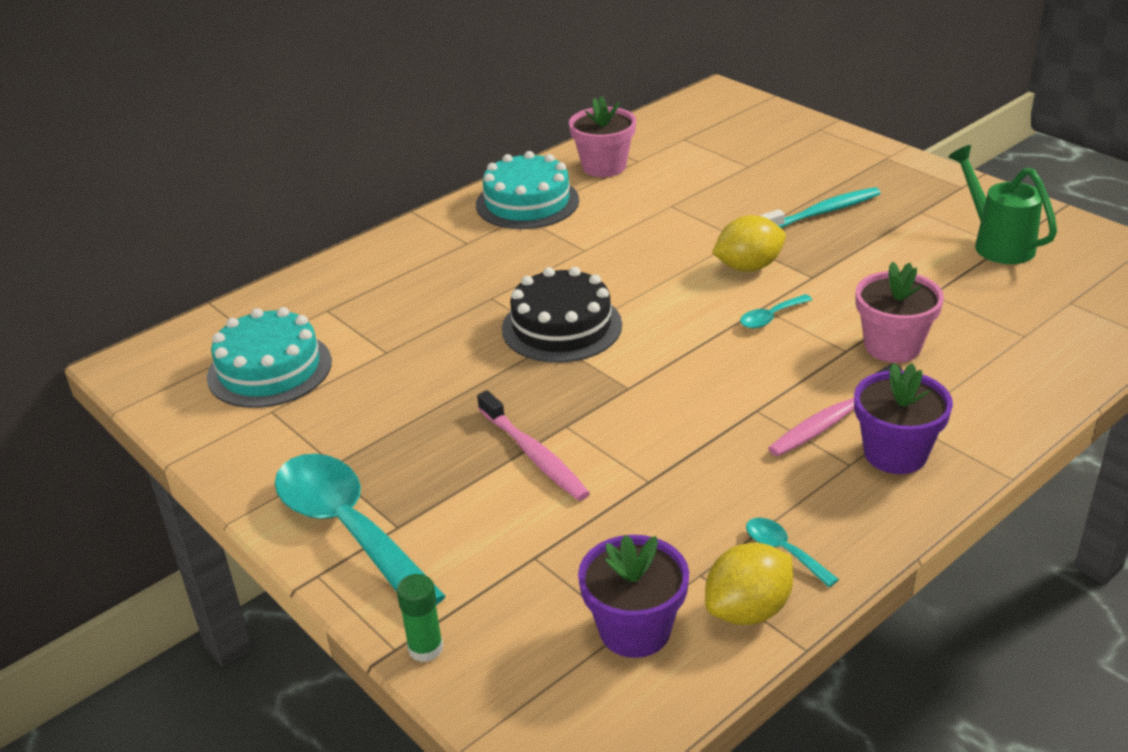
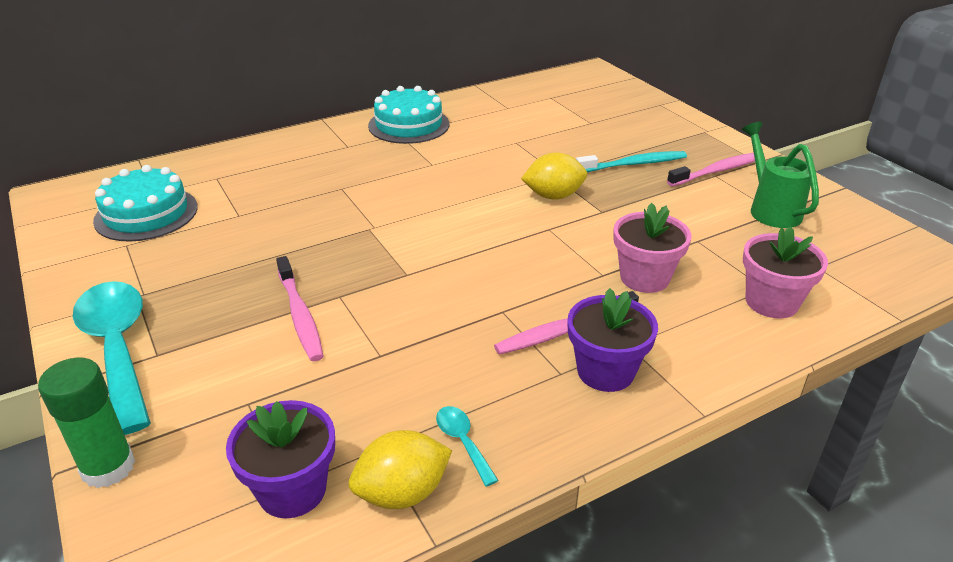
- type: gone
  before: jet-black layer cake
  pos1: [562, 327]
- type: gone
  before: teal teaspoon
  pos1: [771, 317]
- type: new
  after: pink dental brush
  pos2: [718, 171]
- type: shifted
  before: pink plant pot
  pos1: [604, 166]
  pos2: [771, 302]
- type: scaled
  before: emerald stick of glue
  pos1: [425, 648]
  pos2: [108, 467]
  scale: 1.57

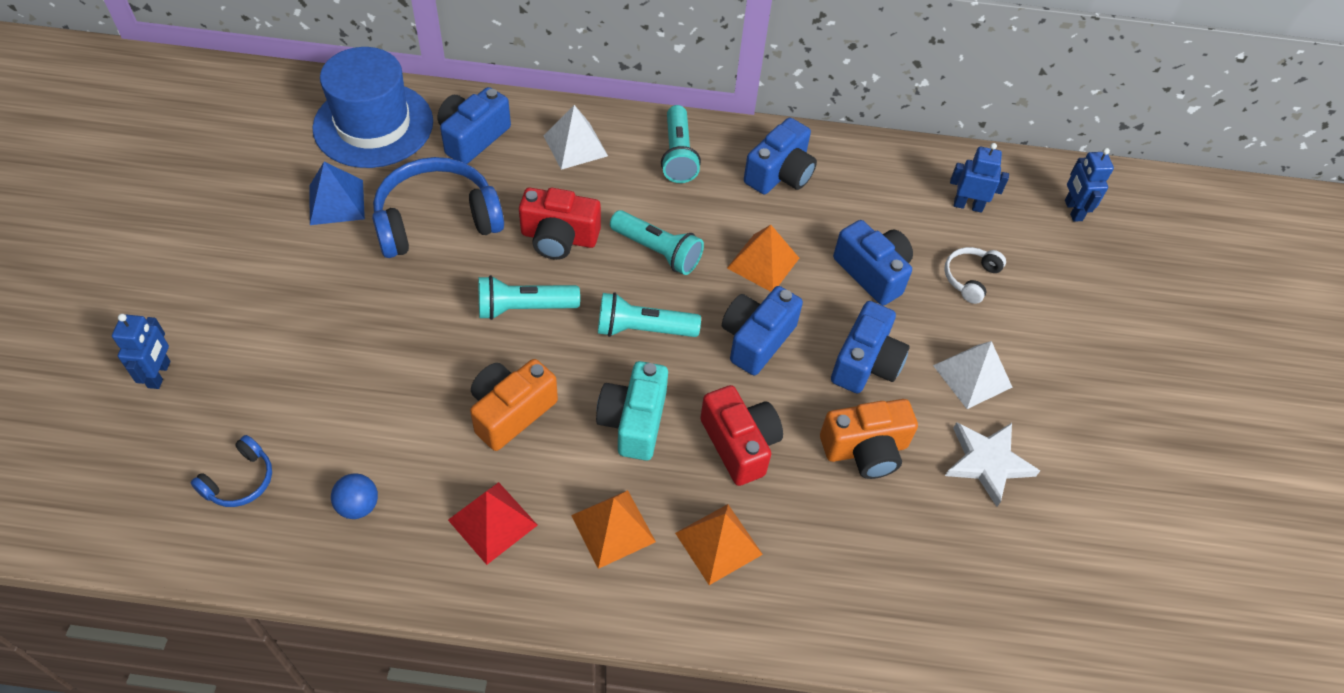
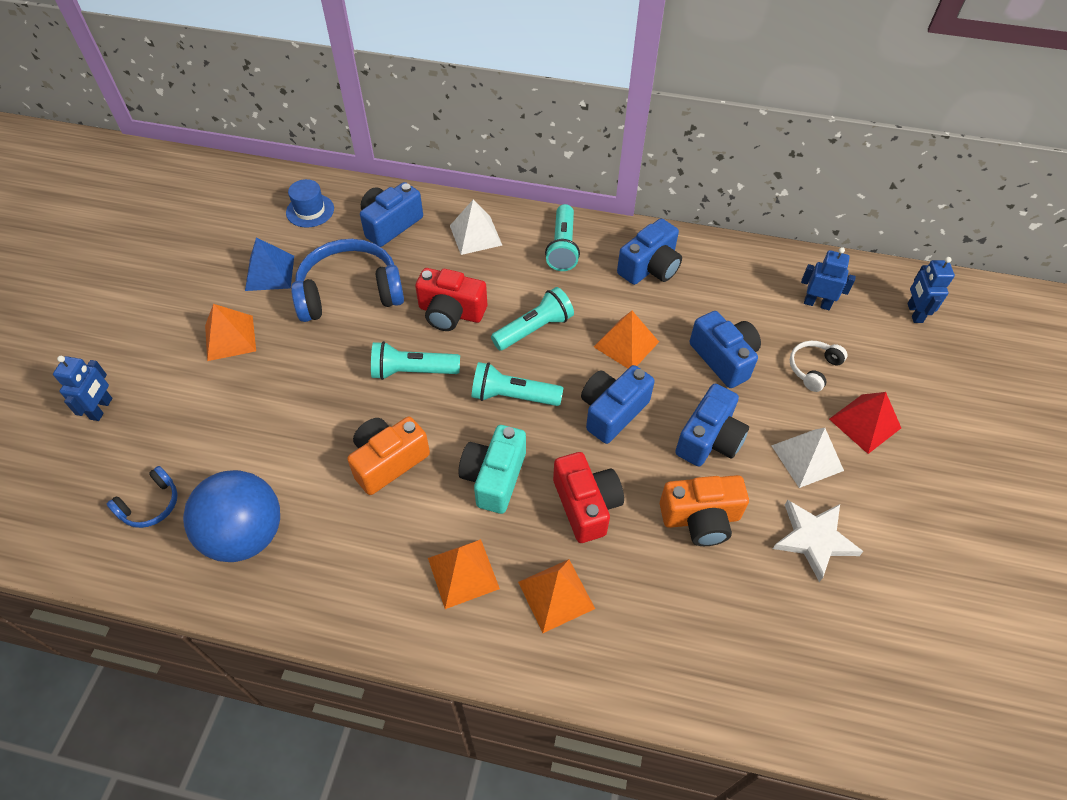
- type: new
  after: orange-coloured pyramid shape
  pos2: [230, 338]
- type: shifted
  before: red pyramid shape
  pos1: [492, 522]
  pos2: [865, 423]
- type: rotated
  before: teal flashlight
  pos1: [658, 251]
  pos2: [534, 329]
  turn: -75
- type: scaled
  before: royal blue hat
  pos1: [373, 125]
  pos2: [310, 210]
  scale: 0.48
- type: scaled
  before: royal blue ball
  pos1: [358, 506]
  pos2: [246, 535]
  scale: 2.24

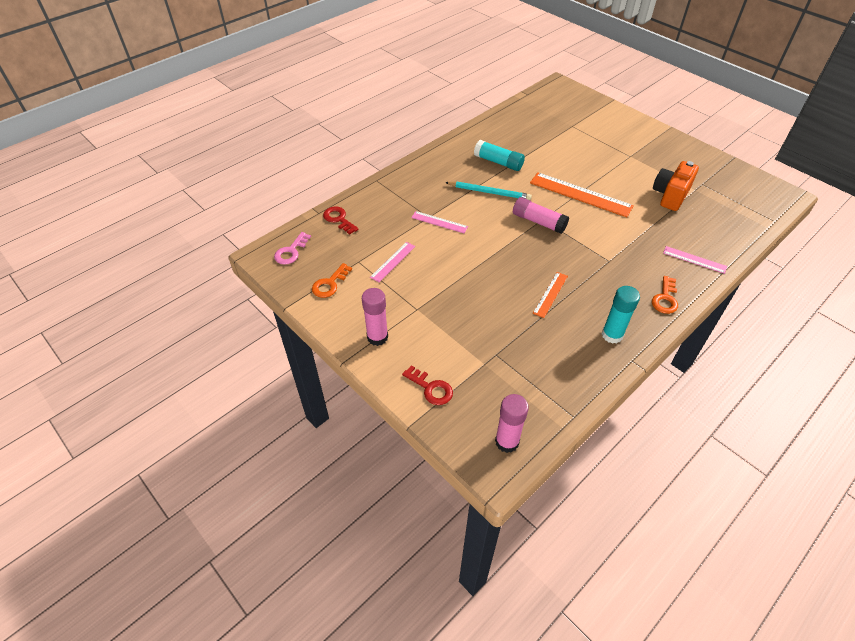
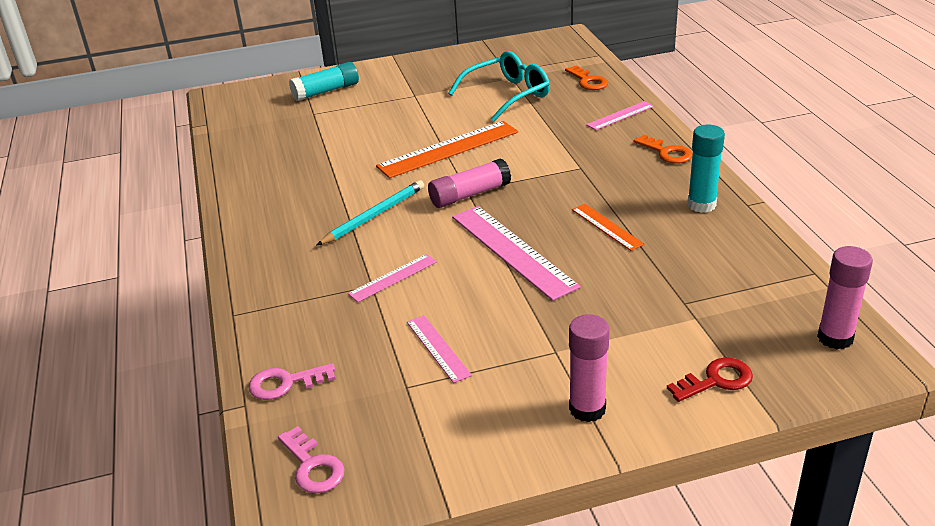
- type: new
  after: pink measuring stick
  pos2: [512, 251]
- type: shifted
  before: orange-coloured door key
  pos1: [330, 284]
  pos2: [588, 81]
- type: shifted
  before: teal stick of glue
  pos1: [498, 162]
  pos2: [326, 91]
- type: swapped
  before: orange-coloured photo camera
  after: teal glasses
  pos1: [670, 196]
  pos2: [507, 95]
- type: repainted
  before: red door key
  after: pink door key
  pos1: [339, 219]
  pos2: [285, 383]

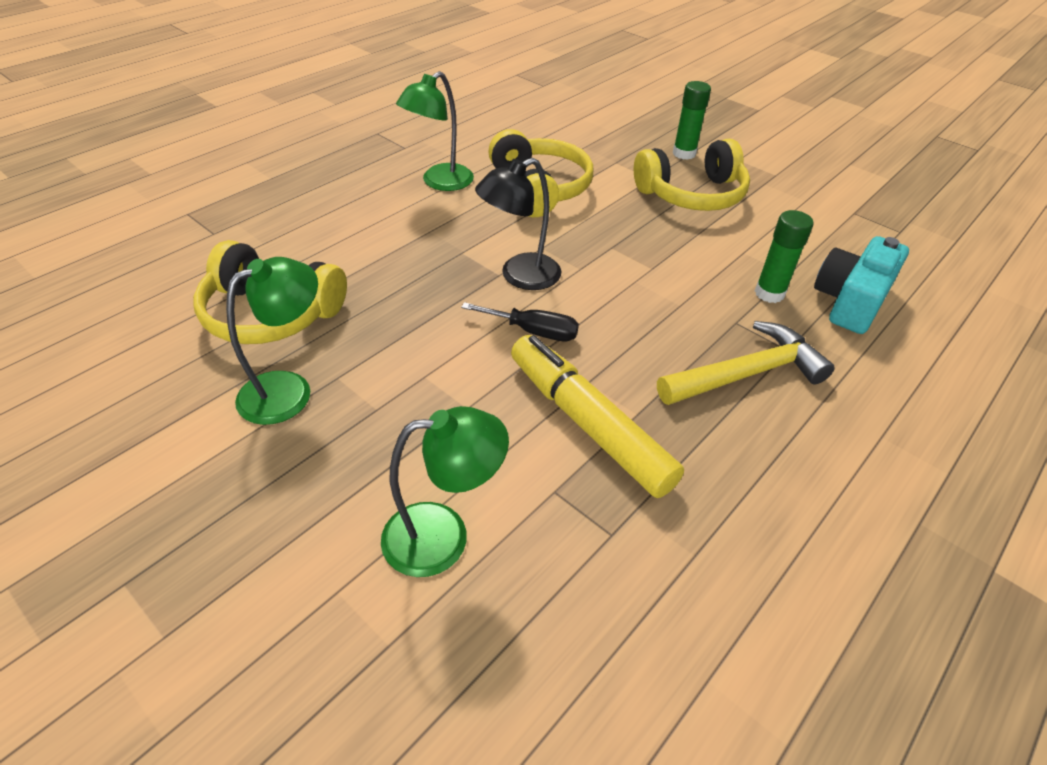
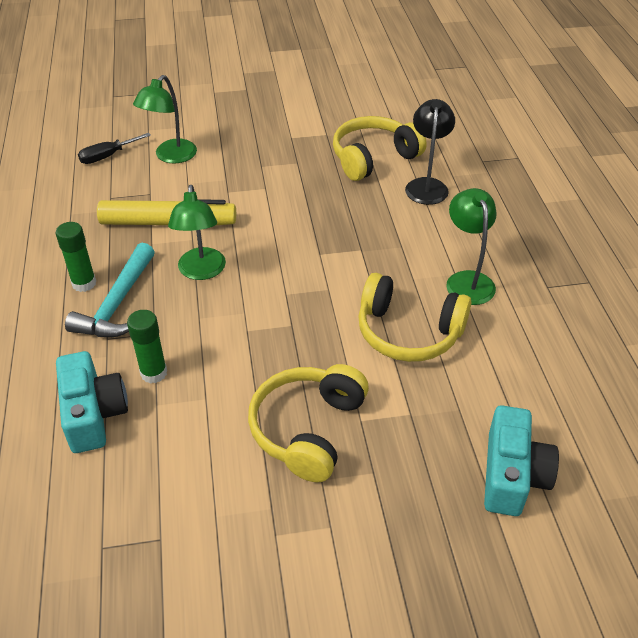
- type: new
  after: teal photo camera
  pos2: [512, 475]
- type: shifted
  before: emerald reading lamp
  pos1: [288, 390]
  pos2: [201, 271]
- type: shifted
  before: jet-black screwdriver
  pos1: [533, 331]
  pos2: [107, 156]
- type: shifted
  before: jet-black reading lamp
  pos1: [520, 276]
  pos2: [427, 185]
- type: shifted
  before: emerald stick of glue
  pos1: [684, 153]
  pos2: [84, 283]
- type: repainted
  before: yellow carpenter's hammer
  after: teal carpenter's hammer
  pos1: [747, 373]
  pos2: [117, 304]

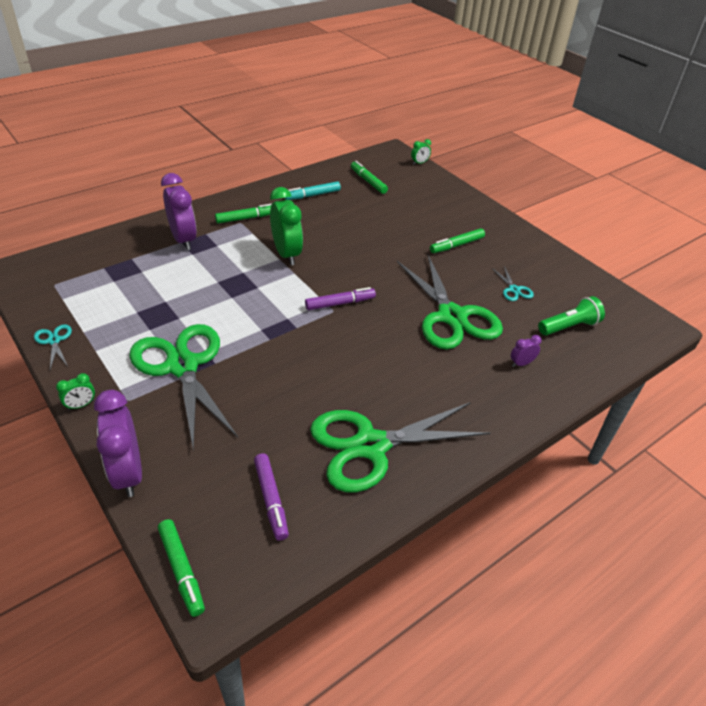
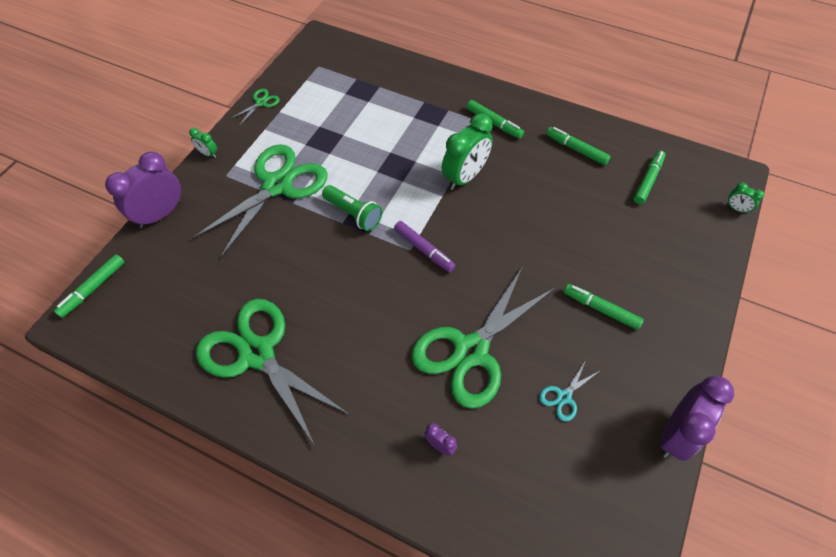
- type: gone
  before: purple marker
  pos1: [271, 499]
- type: shifted
  before: purple bedside clock
  pos1: [183, 240]
  pos2: [675, 433]
- type: shifted
  before: emerald flashlight
  pos1: [569, 326]
  pos2: [353, 214]
- type: repainted
  before: teal shears
  after: emerald shears
  pos1: [54, 340]
  pos2: [261, 103]
- type: repainted
  before: teal marker
  after: emerald marker
  pos1: [312, 195]
  pos2: [576, 149]

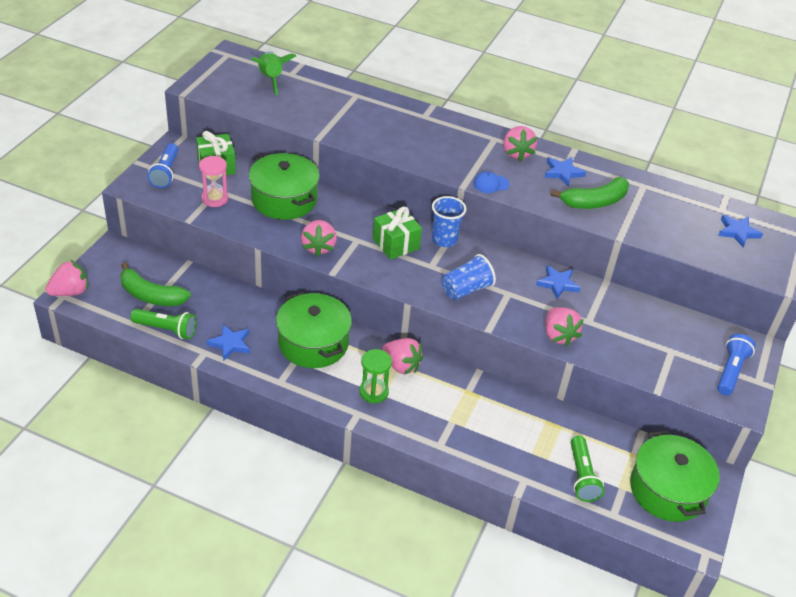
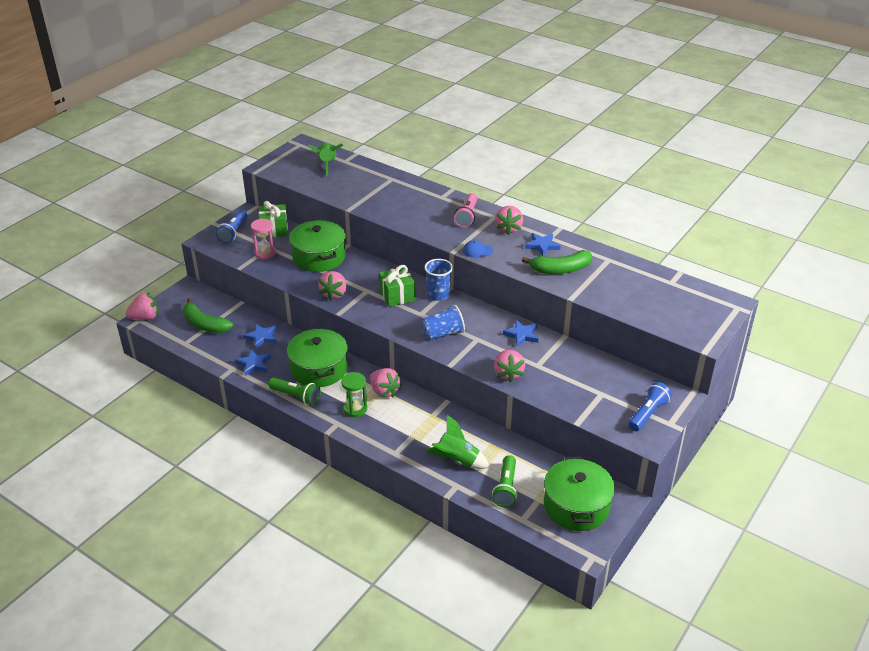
- type: new
  after: emerald toy rocket
  pos2: [457, 460]
- type: new
  after: pink flashlight
  pos2: [467, 216]
- type: shifted
  before: emerald flashlight
  pos1: [166, 329]
  pos2: [296, 396]
- type: shifted
  before: royal blue five-pointed star
  pos1: [737, 232]
  pos2: [261, 337]

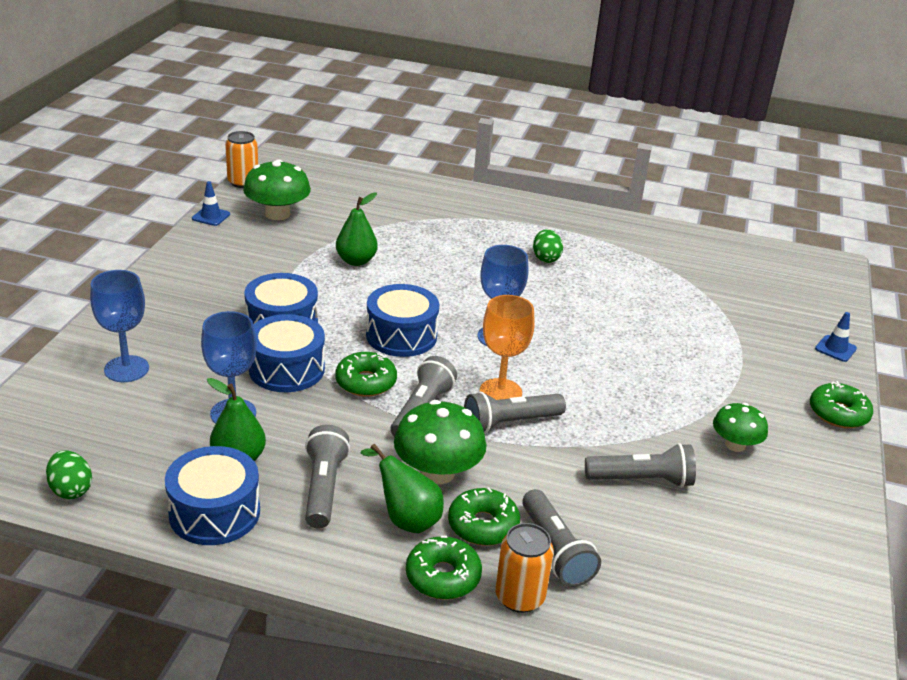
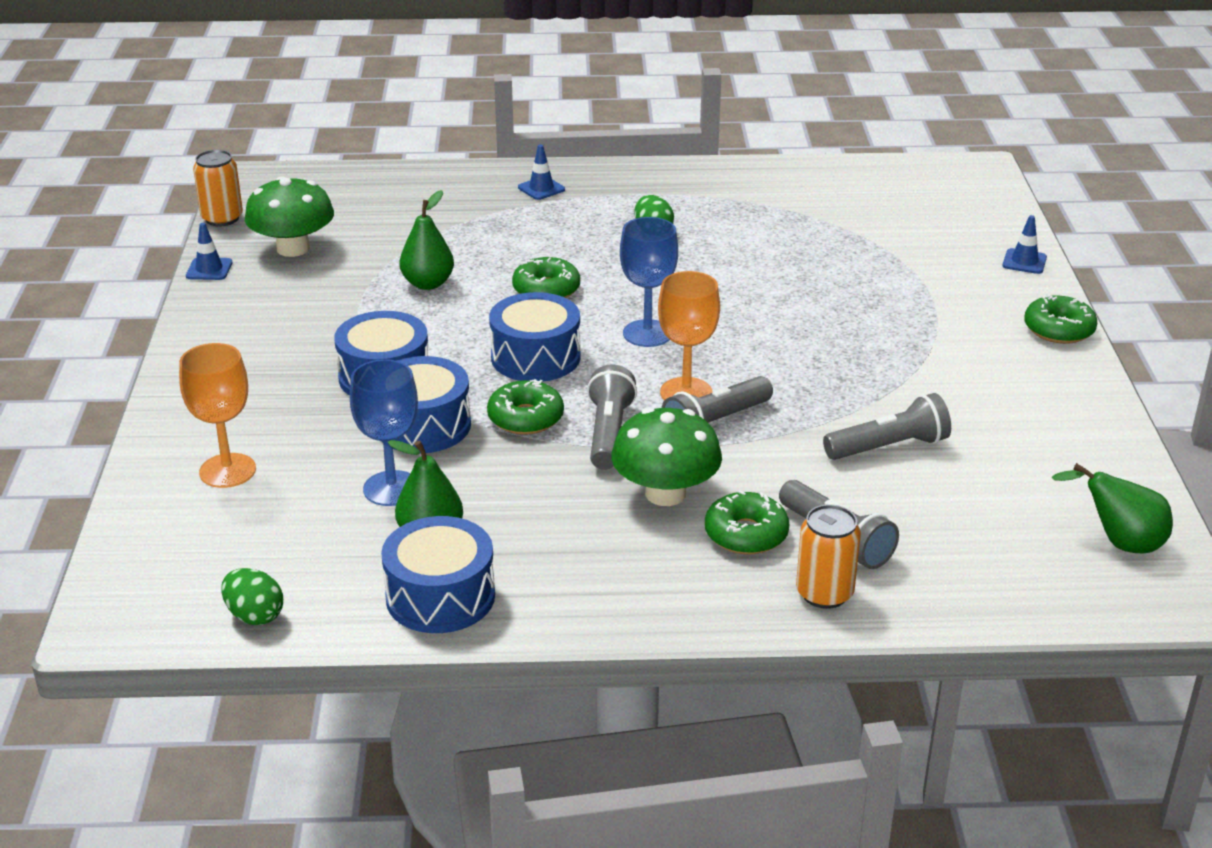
- type: gone
  before: grey flashlight
  pos1: [324, 488]
- type: gone
  before: emerald mushroom
  pos1: [735, 445]
- type: new
  after: royal blue traffic cone
  pos2: [541, 188]
- type: shifted
  before: emerald toy pear
  pos1: [406, 519]
  pos2: [1119, 543]
- type: shifted
  before: emerald donut
  pos1: [443, 576]
  pos2: [546, 289]
- type: repainted
  before: royal blue goblet
  after: orange-coloured goblet
  pos1: [126, 369]
  pos2: [227, 471]

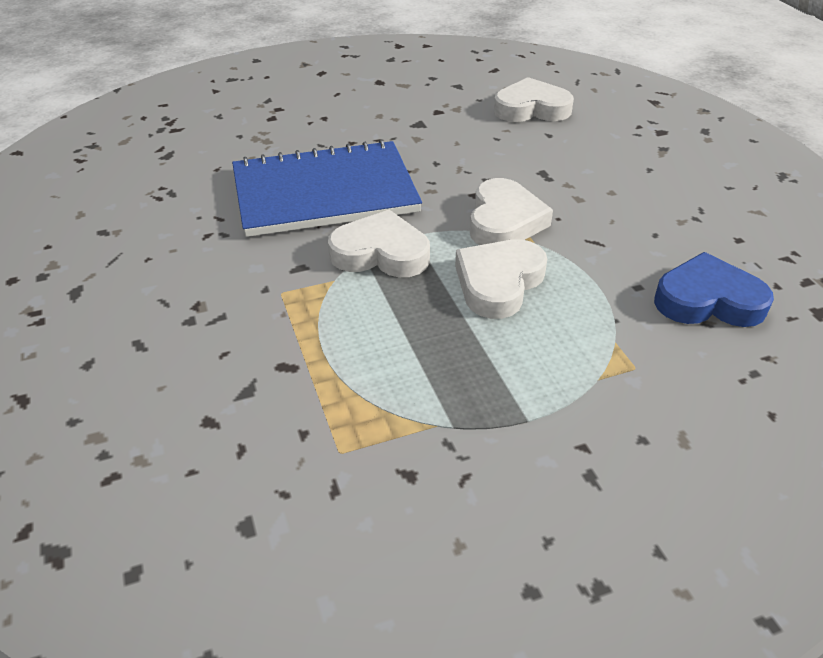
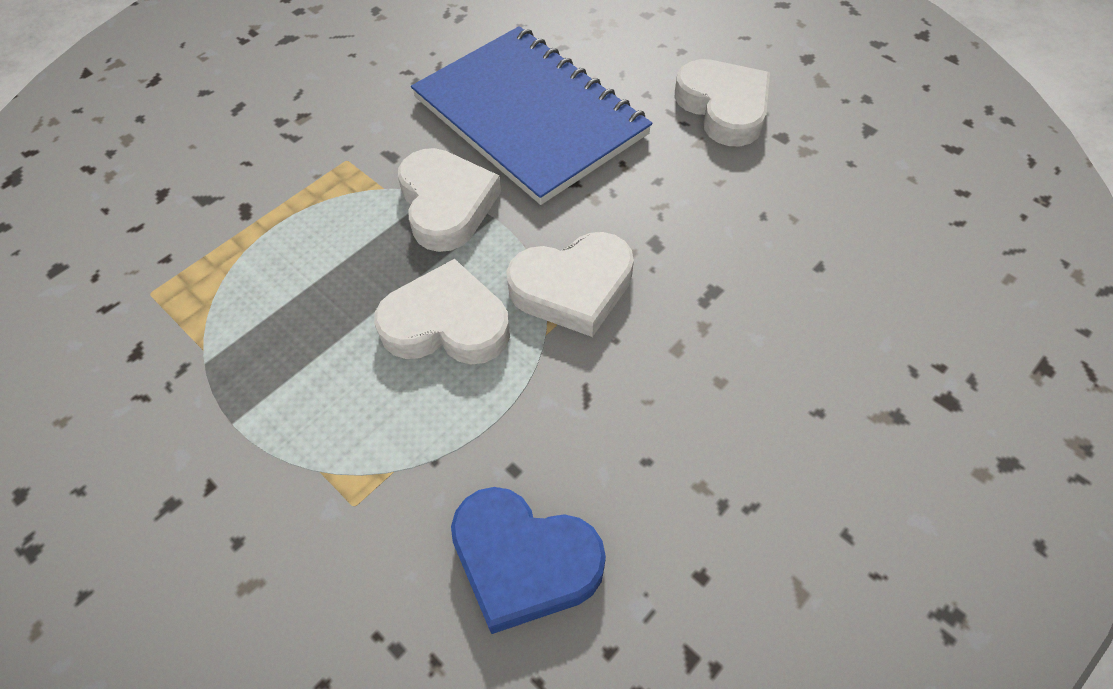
- type: shifted
  before: snow-white heart shape
  pos1: [531, 109]
  pos2: [723, 107]
- type: rotated
  before: royal blue heart shape
  pos1: [708, 300]
  pos2: [524, 561]
  turn: 135

